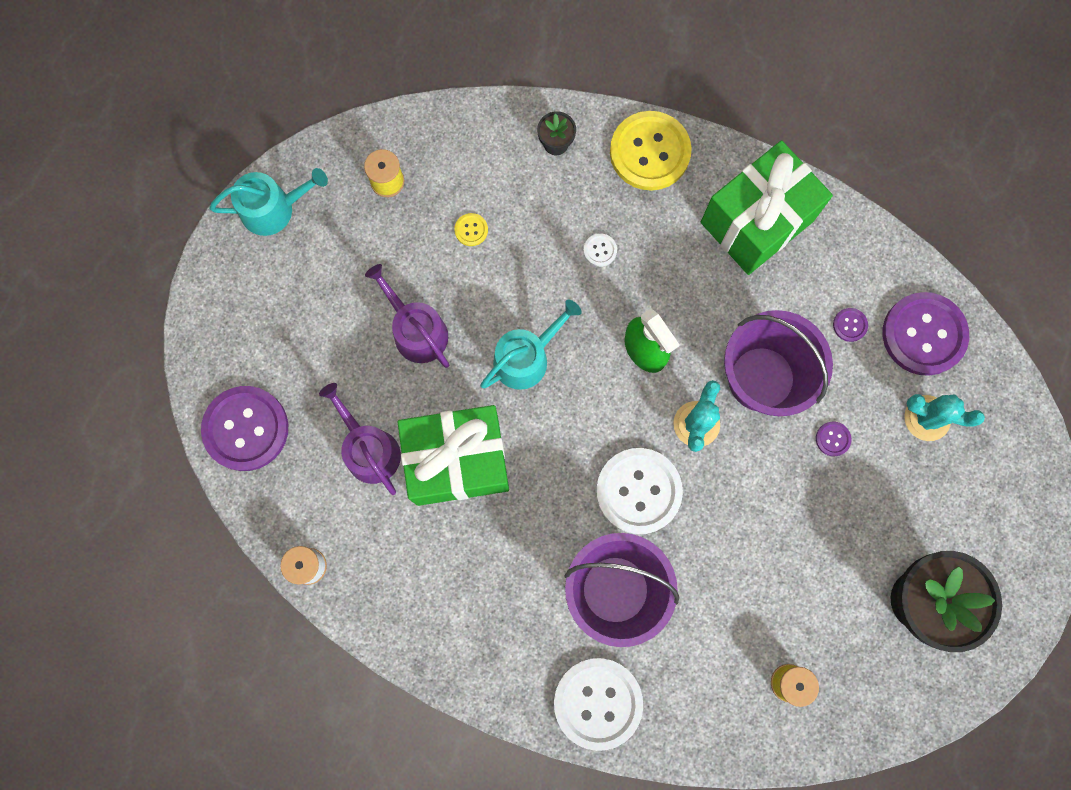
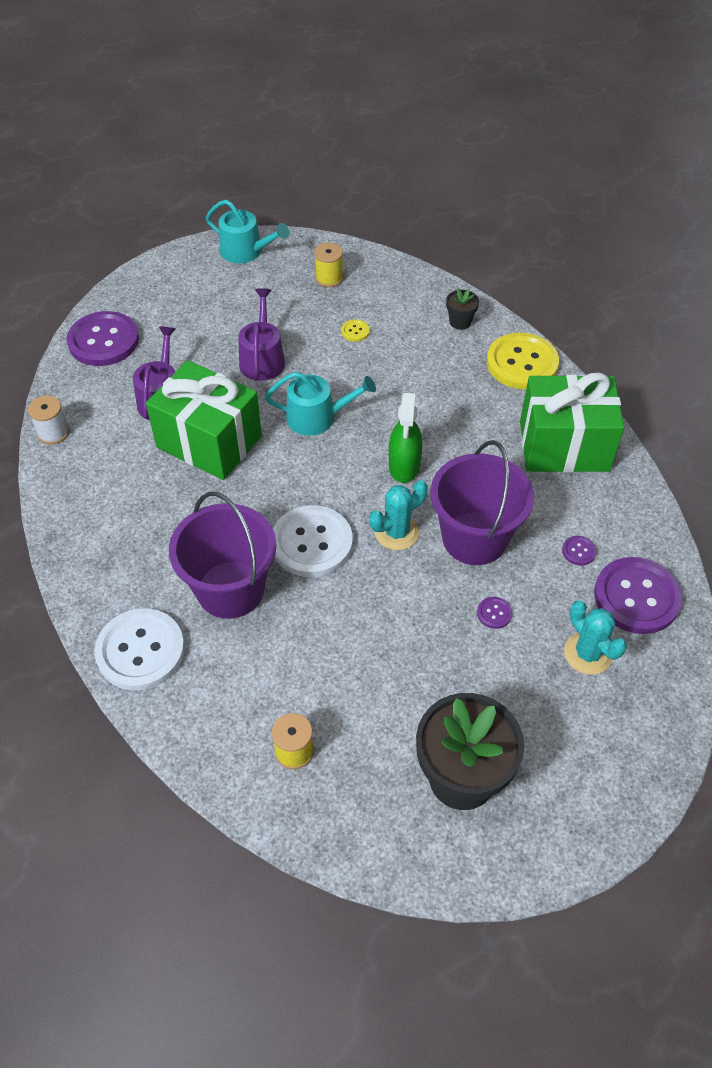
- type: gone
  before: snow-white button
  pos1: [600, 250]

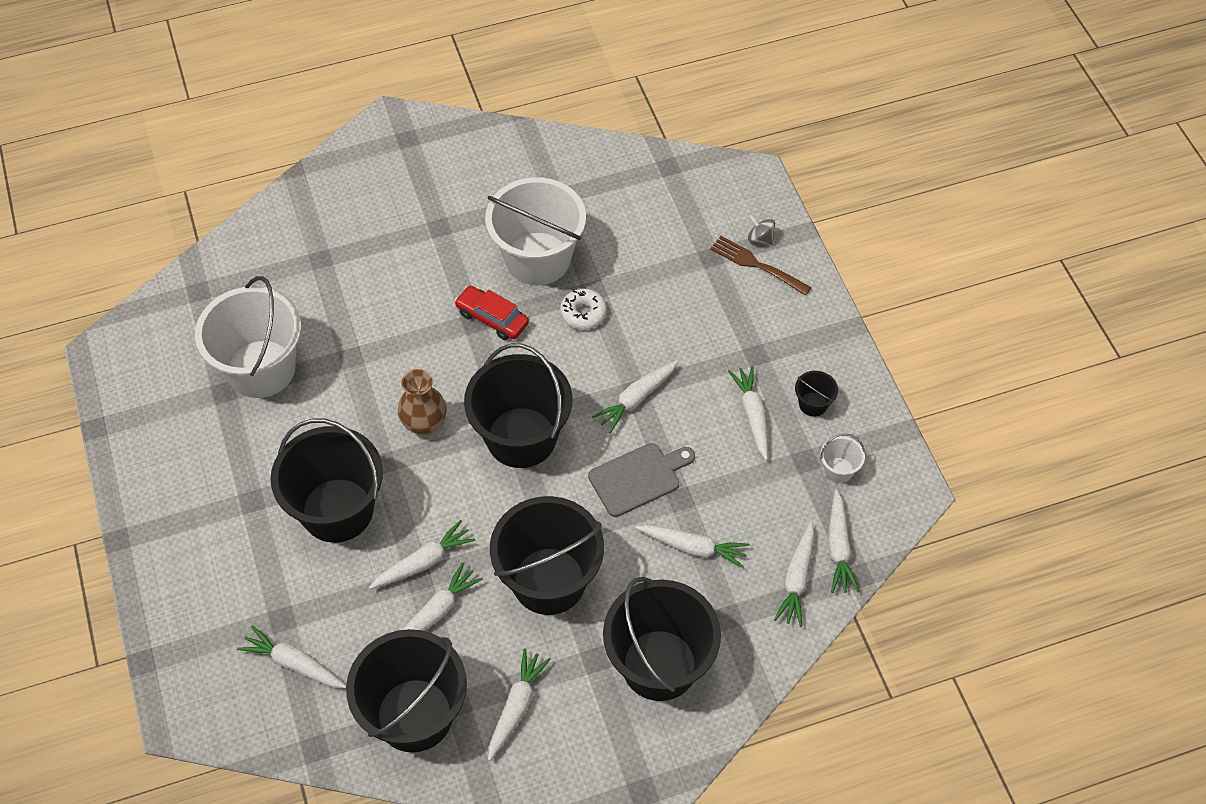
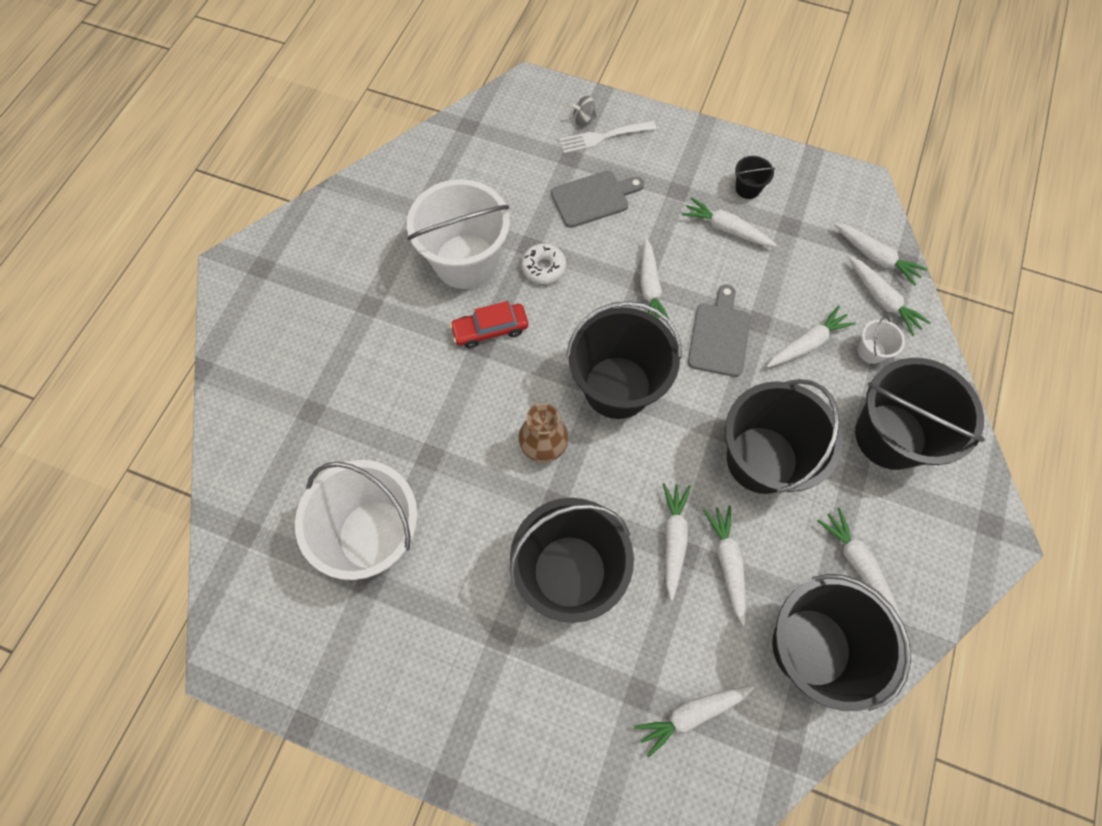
- type: new
  after: grey bread board
  pos2: [593, 198]
- type: shifted
  before: snow-white sand bucket
  pos1: [838, 470]
  pos2: [871, 351]
- type: repainted
  before: russet fork
  after: snow-white fork
  pos1: [757, 265]
  pos2: [604, 137]

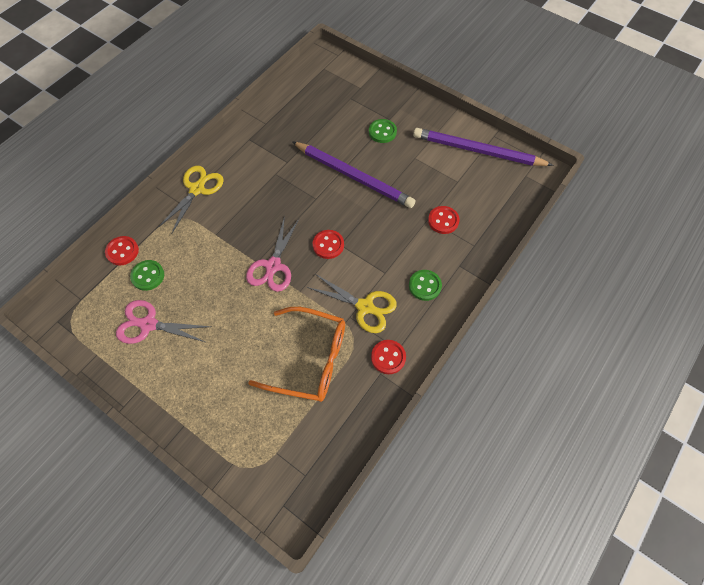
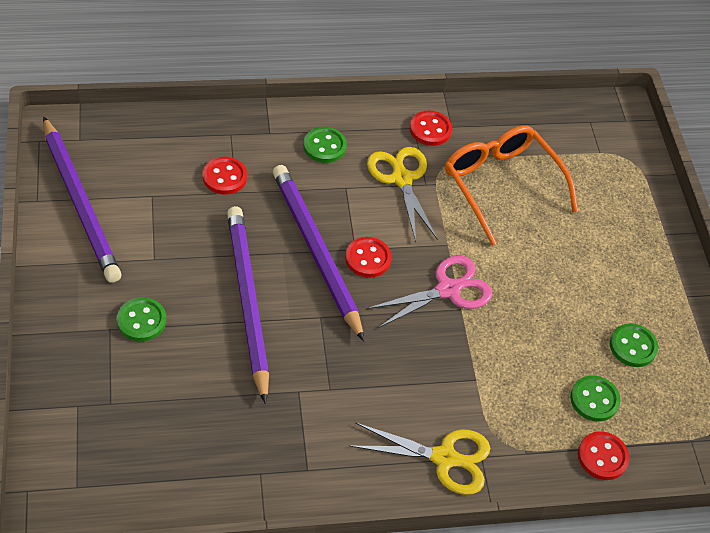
- type: new
  after: purple wooden pencil
  pos2: [315, 251]
- type: swapped
  before: pink shears
  after: emerald button
  pos1: [148, 324]
  pos2: [633, 346]
- type: rotated
  before: yellow shears
  pos1: [197, 189]
  pos2: [444, 458]
  turn: -150

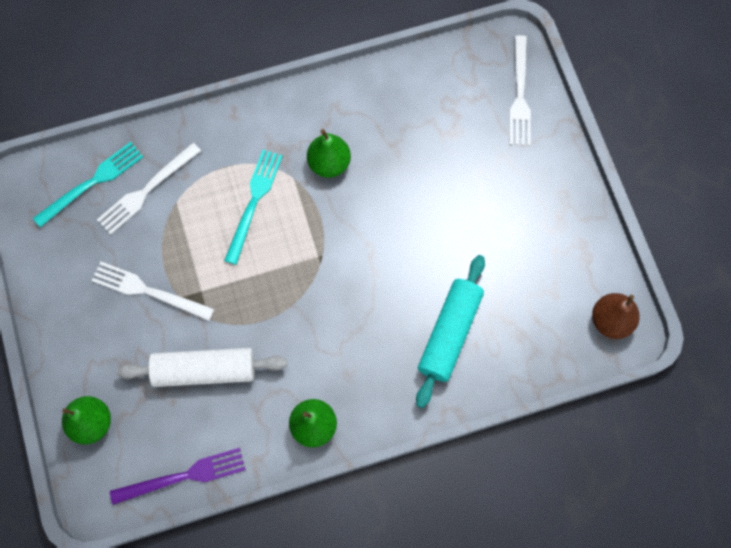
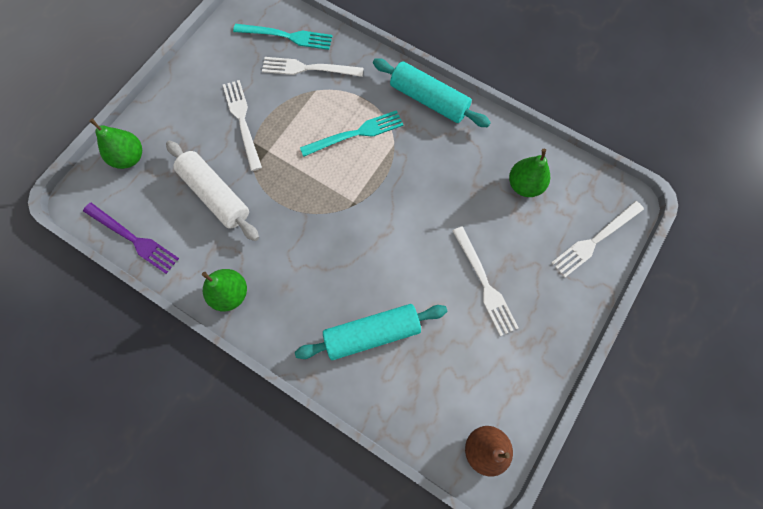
- type: new
  after: teal pastry roller
  pos2: [429, 100]
- type: new
  after: snow-white fork
  pos2: [484, 284]
- type: shifted
  before: emerald toy pear
  pos1: [329, 163]
  pos2: [524, 185]

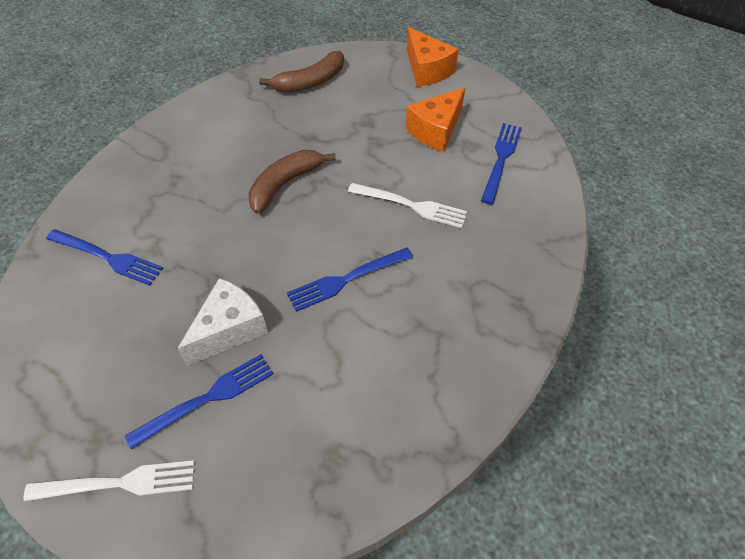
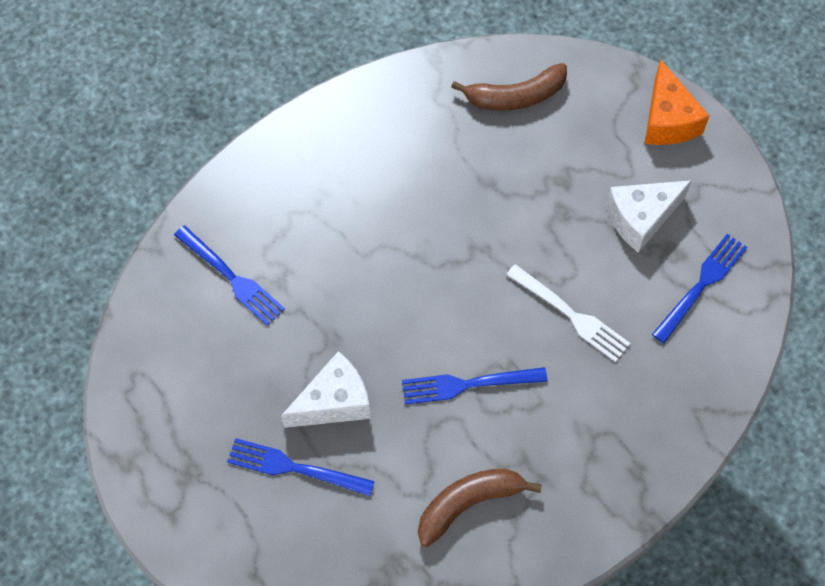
- type: gone
  before: snow-white fork
  pos1: [118, 483]
- type: shifted
  before: russet banana fruit
  pos1: [285, 184]
  pos2: [468, 503]
- type: repainted
  before: orange-coloured cheese
  after: snow-white cheese
  pos1: [436, 130]
  pos2: [641, 218]
- type: rotated
  before: royal blue fork
  pos1: [207, 398]
  pos2: [295, 468]
  turn: -150

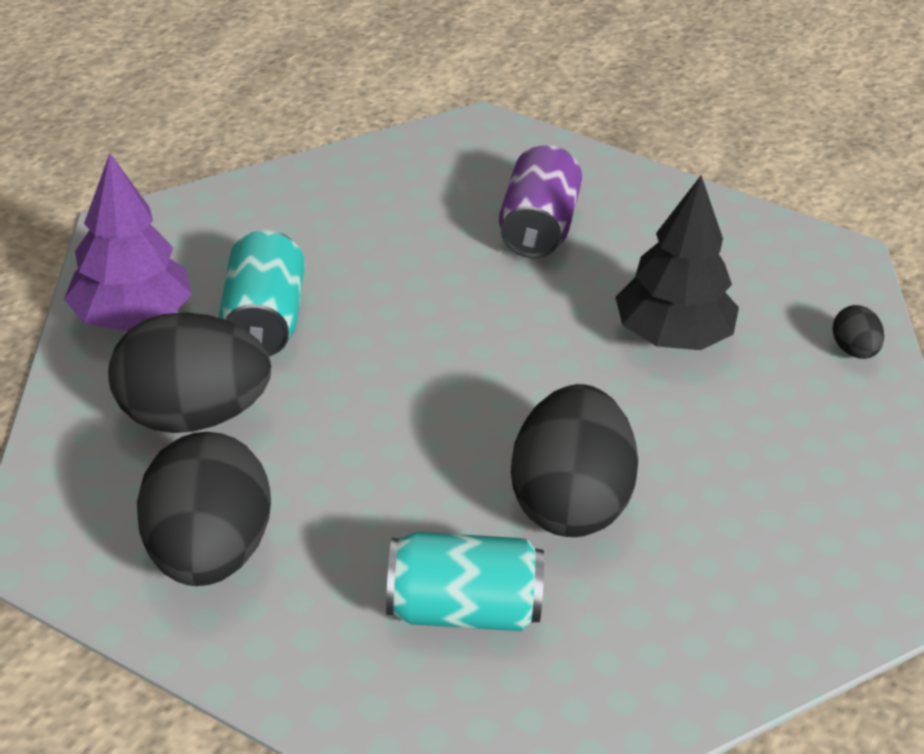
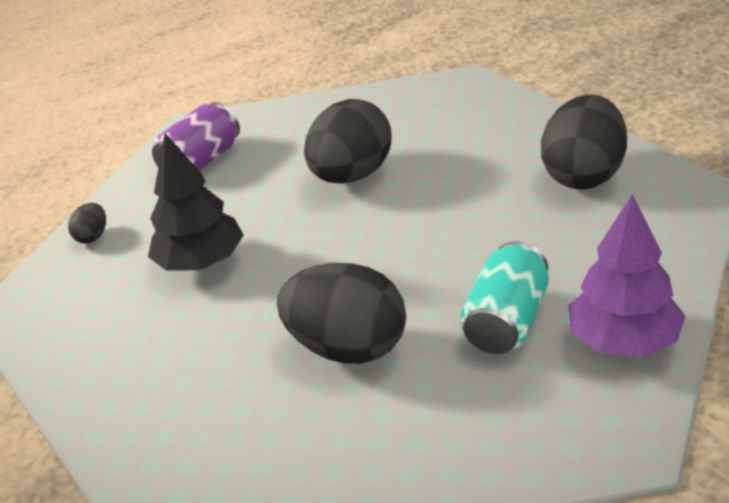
- type: gone
  before: teal can
  pos1: [463, 609]
- type: shifted
  before: jet-black toy egg
  pos1: [193, 416]
  pos2: [348, 348]
- type: shifted
  before: purple can
  pos1: [537, 227]
  pos2: [201, 161]

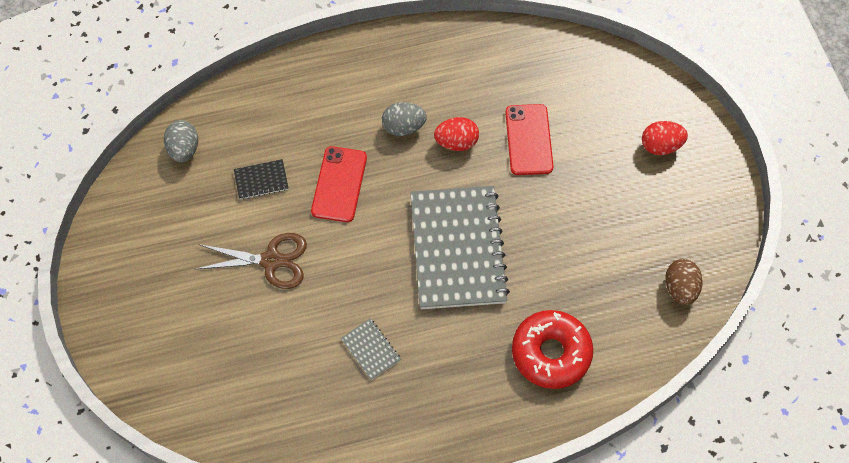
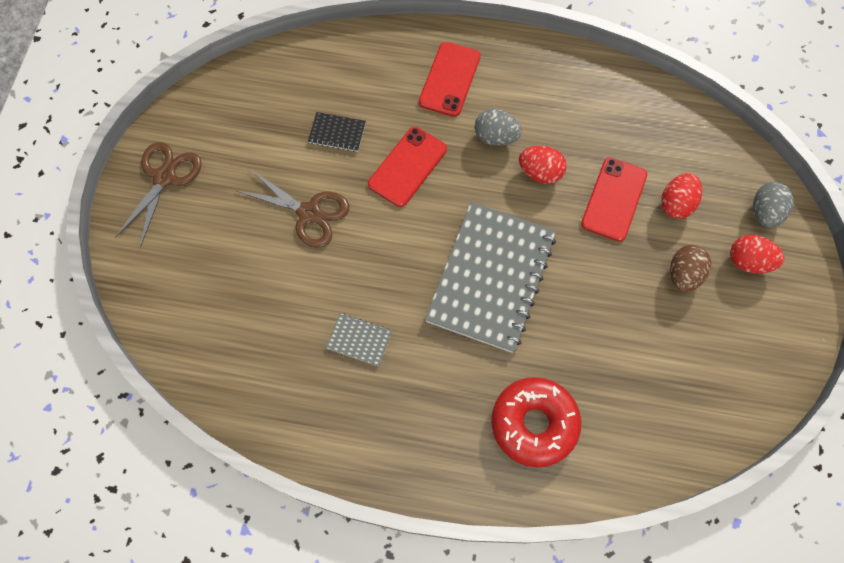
- type: new
  after: russet shears
  pos2: [164, 177]
- type: new
  after: red phone
  pos2: [449, 79]
- type: new
  after: red toy egg
  pos2: [676, 204]
- type: shifted
  before: grey toy egg
  pos1: [184, 149]
  pos2: [764, 212]
- type: shifted
  before: russet toy egg
  pos1: [680, 288]
  pos2: [683, 275]
- type: rotated
  before: grey exercise book
  pos1: [371, 350]
  pos2: [359, 340]
  turn: -60

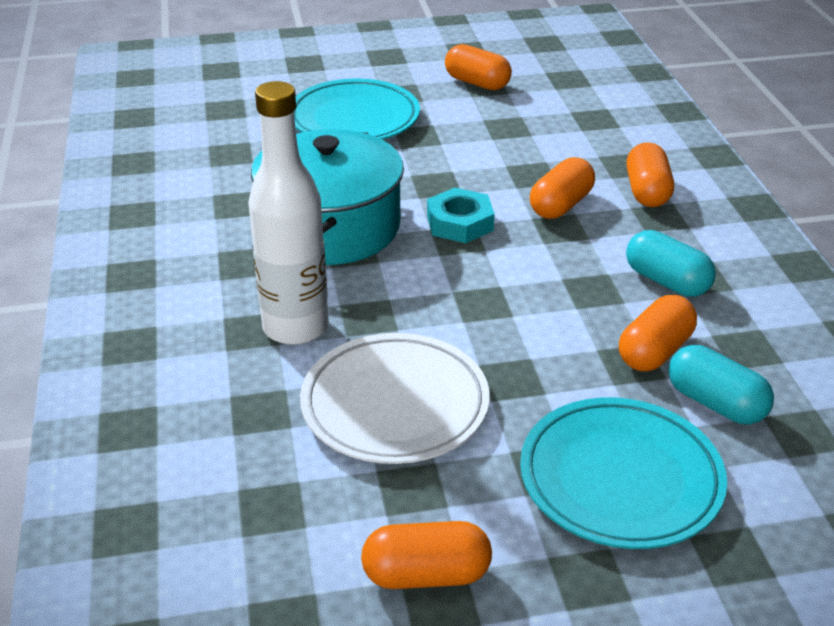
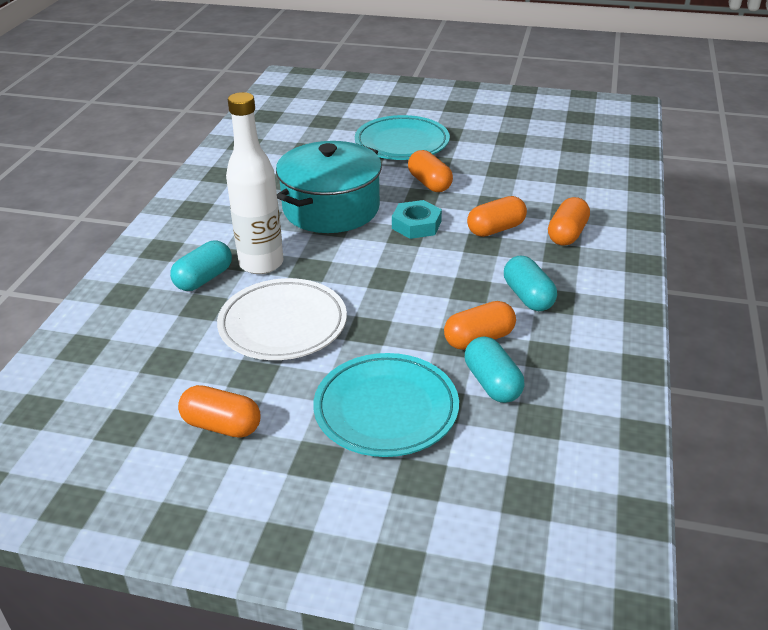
- type: new
  after: teal pill shape
  pos2: [204, 279]
- type: shifted
  before: orange-coloured pill shape
  pos1: [477, 83]
  pos2: [429, 183]

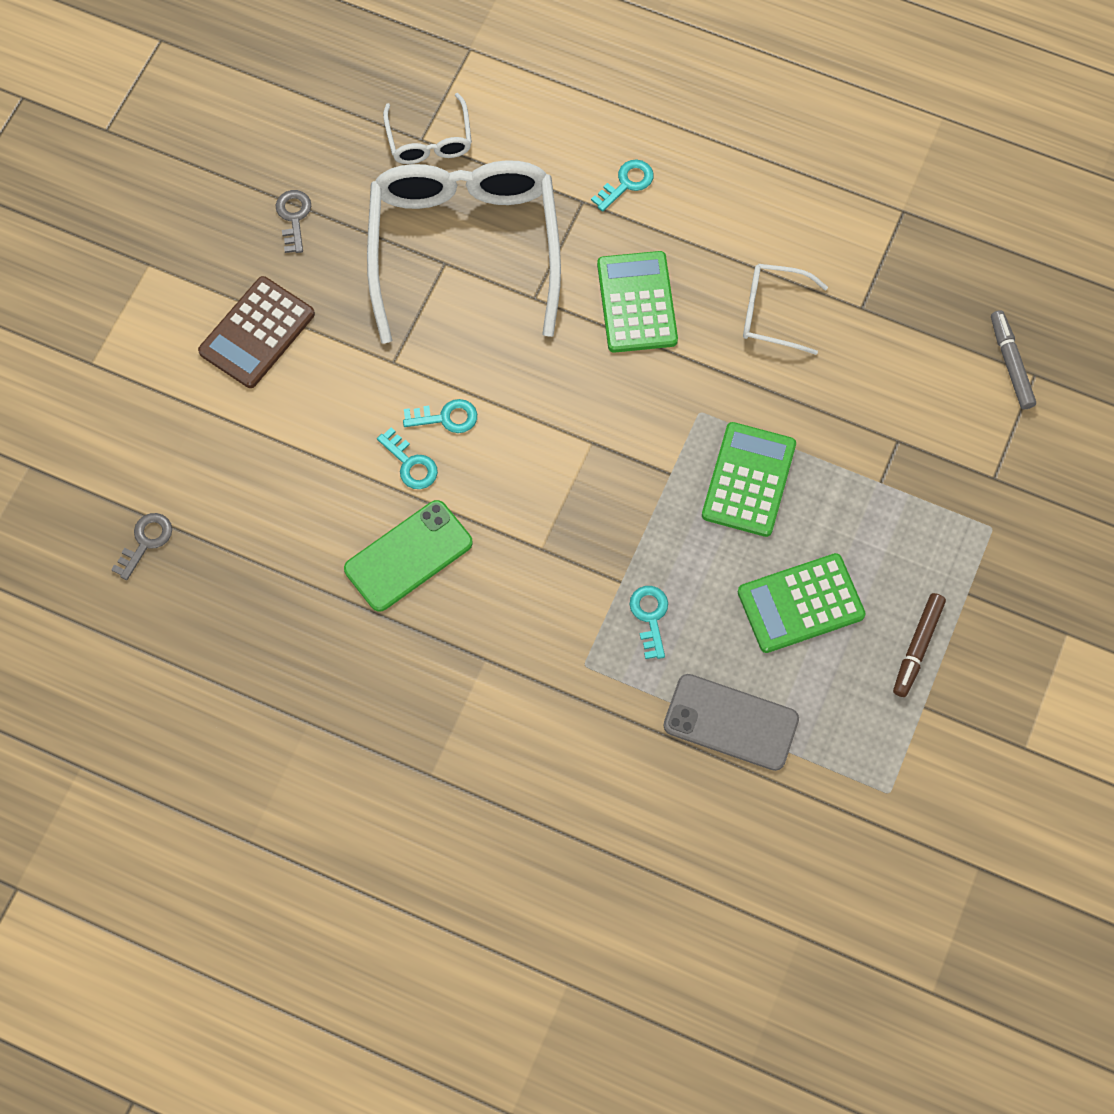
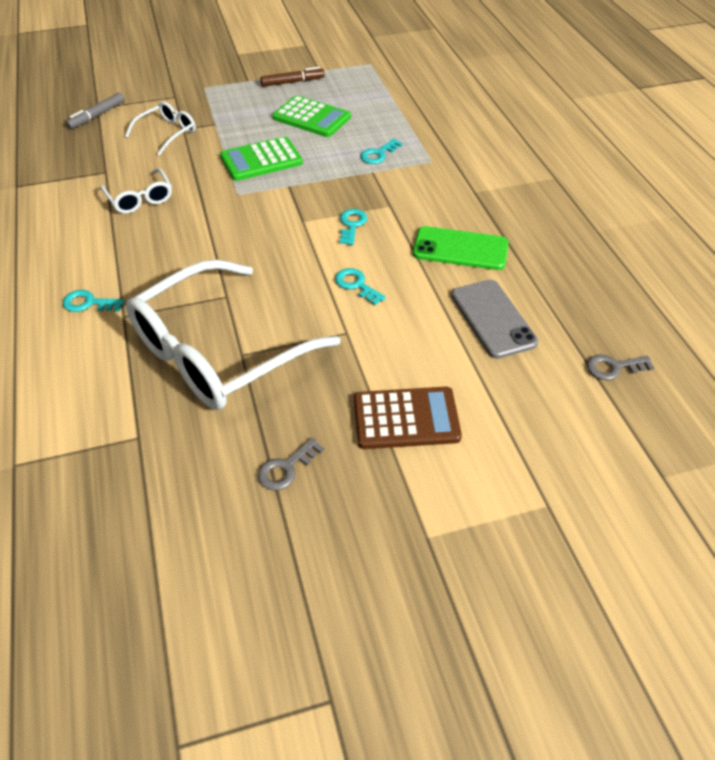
- type: gone
  before: emerald adding machine
  pos1: [637, 302]
- type: shifted
  before: teal door key
  pos1: [410, 464]
  pos2: [352, 225]
- type: shifted
  before: snow-white glasses
  pos1: [429, 140]
  pos2: [167, 133]
- type: shifted
  before: grey phone
  pos1: [730, 722]
  pos2: [493, 319]

